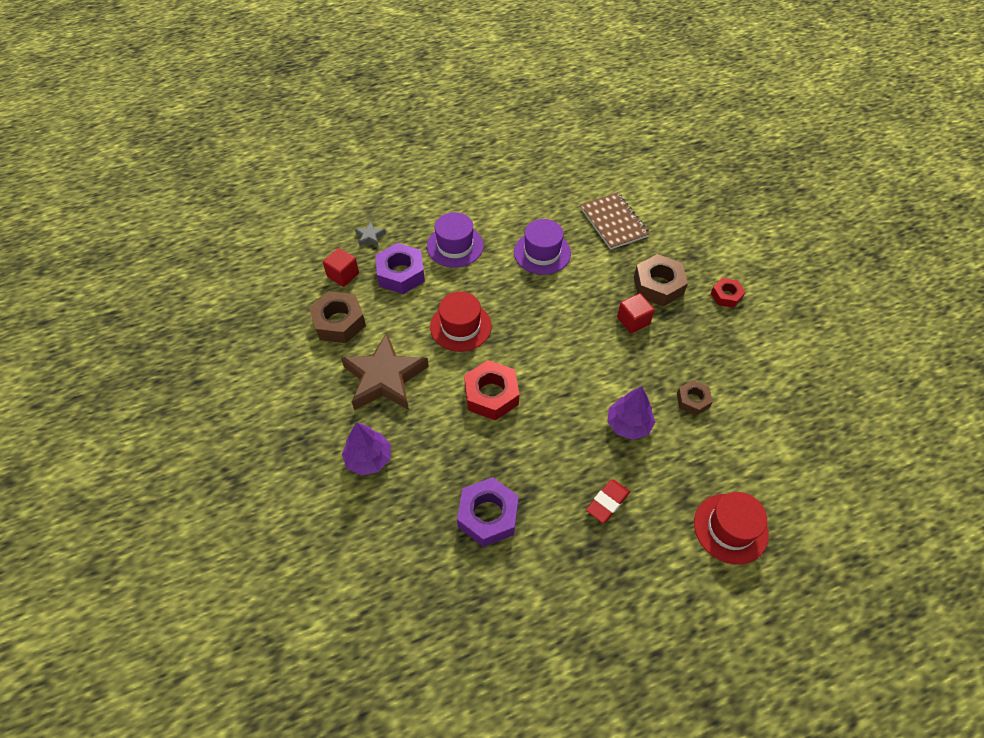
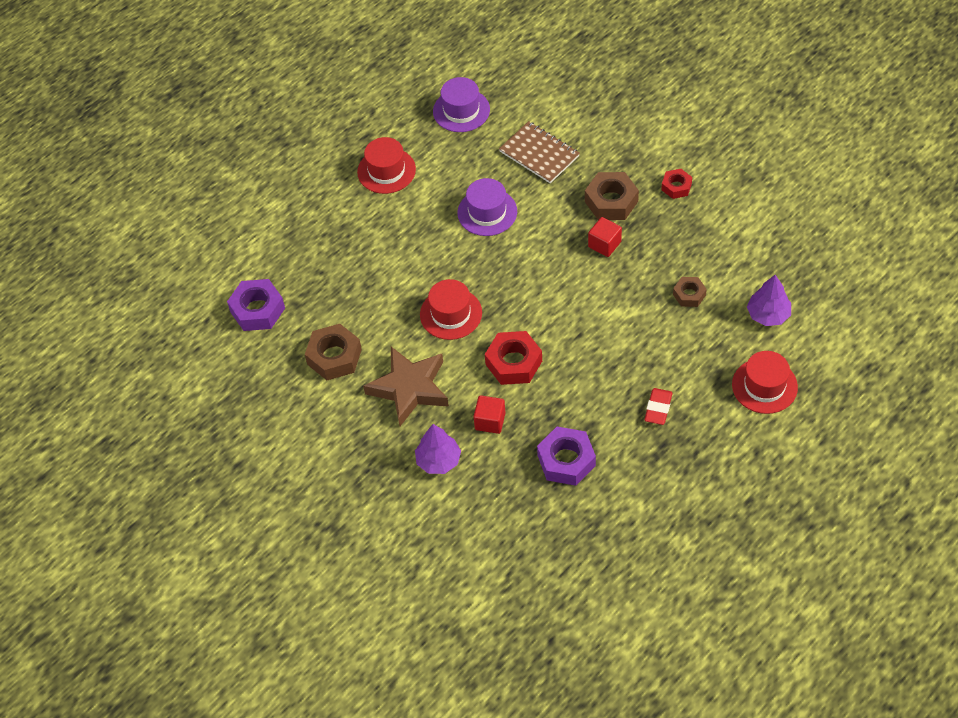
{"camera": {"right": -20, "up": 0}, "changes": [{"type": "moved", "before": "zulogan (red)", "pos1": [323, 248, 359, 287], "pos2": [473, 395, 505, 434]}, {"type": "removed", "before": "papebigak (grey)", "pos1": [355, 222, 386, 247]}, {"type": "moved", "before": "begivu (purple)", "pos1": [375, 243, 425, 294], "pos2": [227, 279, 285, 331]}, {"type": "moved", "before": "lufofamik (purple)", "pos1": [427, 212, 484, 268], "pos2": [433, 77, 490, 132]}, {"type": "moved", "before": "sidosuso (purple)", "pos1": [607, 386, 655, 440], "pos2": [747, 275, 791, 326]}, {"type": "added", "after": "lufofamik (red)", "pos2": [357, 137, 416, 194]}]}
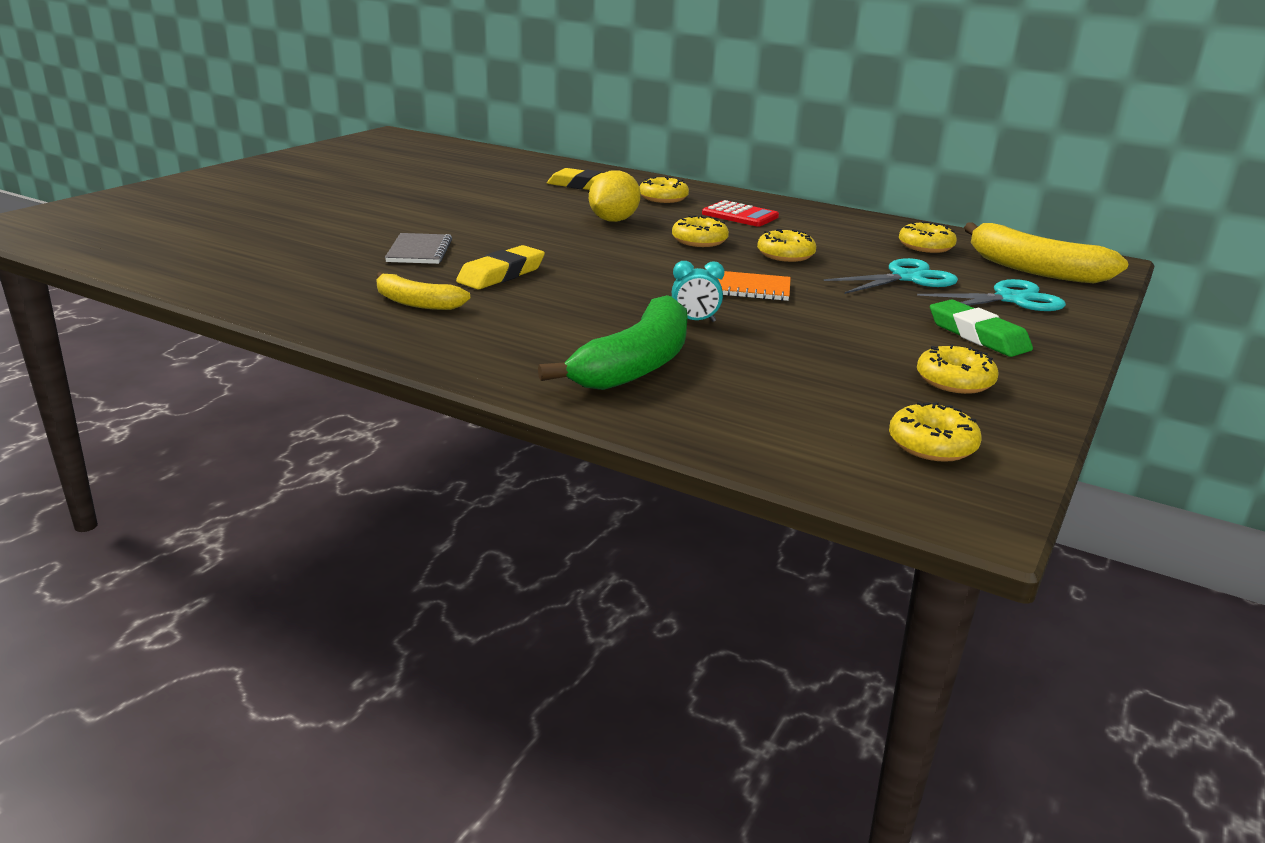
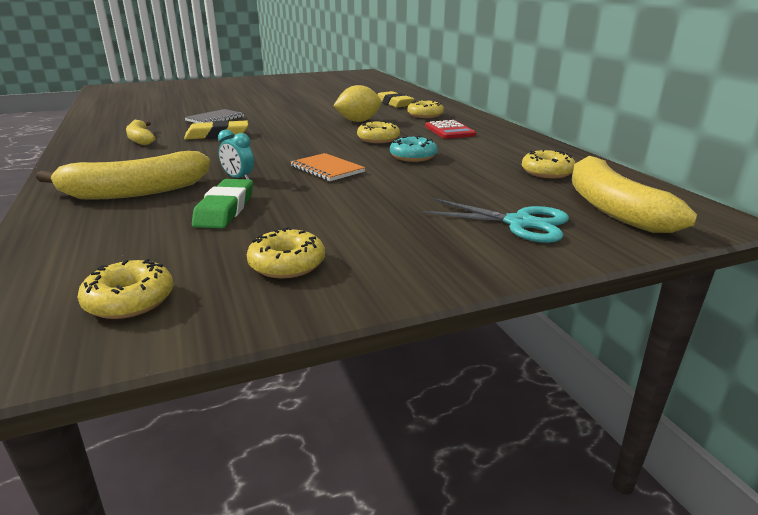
{"camera": {"right": 40, "up": 0}, "changes": [{"type": "recoloured", "before": "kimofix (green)", "after": "kimofix (yellow)", "pos1": [538, 295, 688, 390], "pos2": [36, 151, 210, 200]}, {"type": "recoloured", "before": "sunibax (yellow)", "after": "sunibax (turquoise)", "pos1": [757, 229, 816, 262], "pos2": [390, 136, 438, 162]}, {"type": "removed", "before": "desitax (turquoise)", "pos1": [824, 258, 958, 294]}, {"type": "moved", "before": "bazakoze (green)", "pos1": [930, 299, 1033, 357], "pos2": [192, 179, 253, 228]}]}
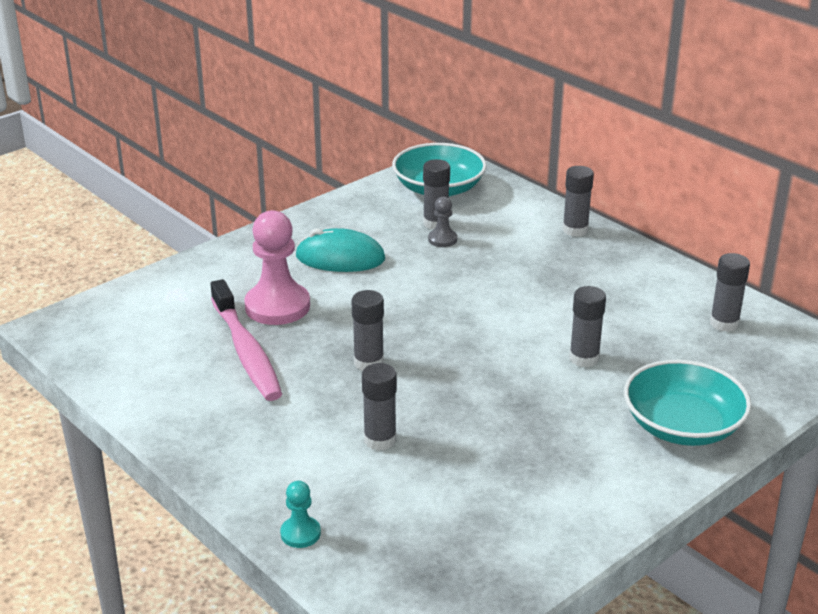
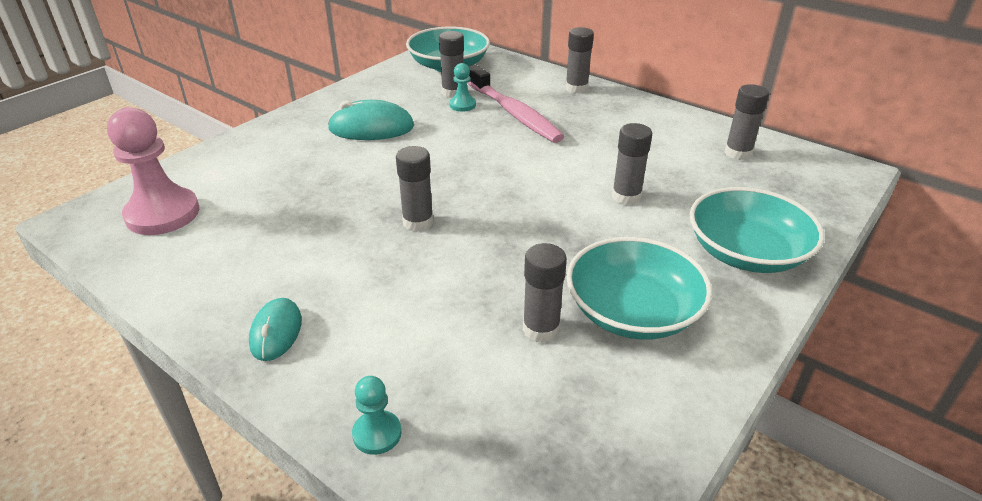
{"camera": {"right": -10, "up": 5}, "changes": [{"type": "moved", "before": "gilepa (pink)", "pos1": [211, 279, 282, 401], "pos2": [467, 64, 564, 143]}, {"type": "moved", "before": "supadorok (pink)", "pos1": [244, 210, 310, 325], "pos2": [107, 107, 199, 235]}, {"type": "moved", "before": "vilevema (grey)", "pos1": [362, 363, 397, 451], "pos2": [523, 243, 567, 343]}, {"type": "recoloured", "before": "supadorok (grey)", "after": "supadorok (turquoise)", "pos1": [428, 197, 457, 247], "pos2": [449, 63, 476, 111]}, {"type": "added", "after": "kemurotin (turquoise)", "pos2": [249, 298, 302, 361]}, {"type": "added", "after": "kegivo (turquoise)", "pos2": [566, 237, 712, 340]}]}
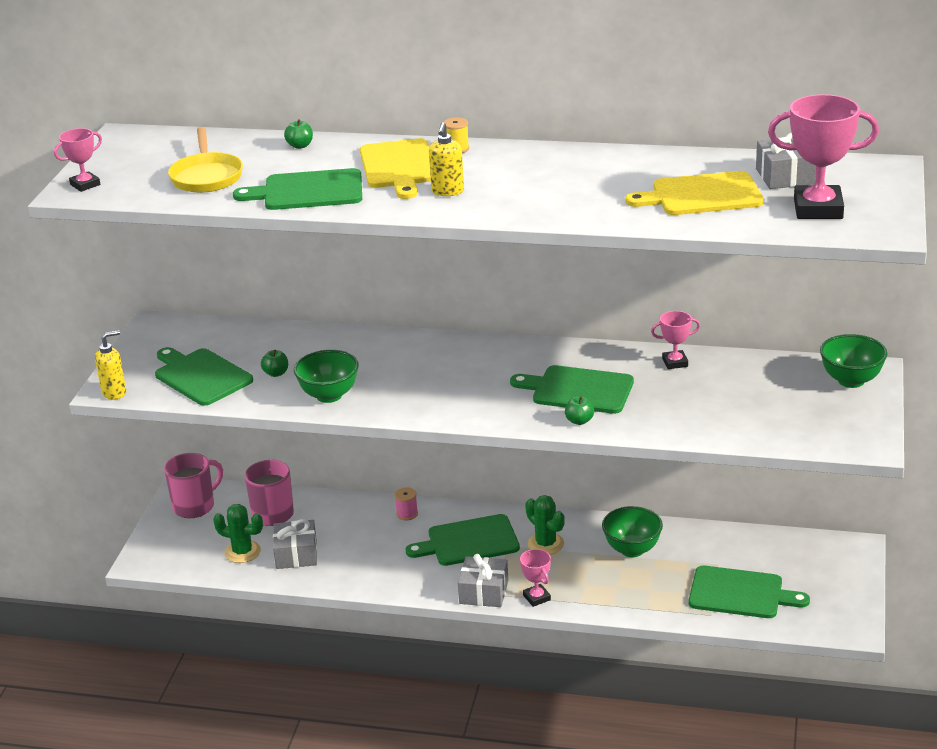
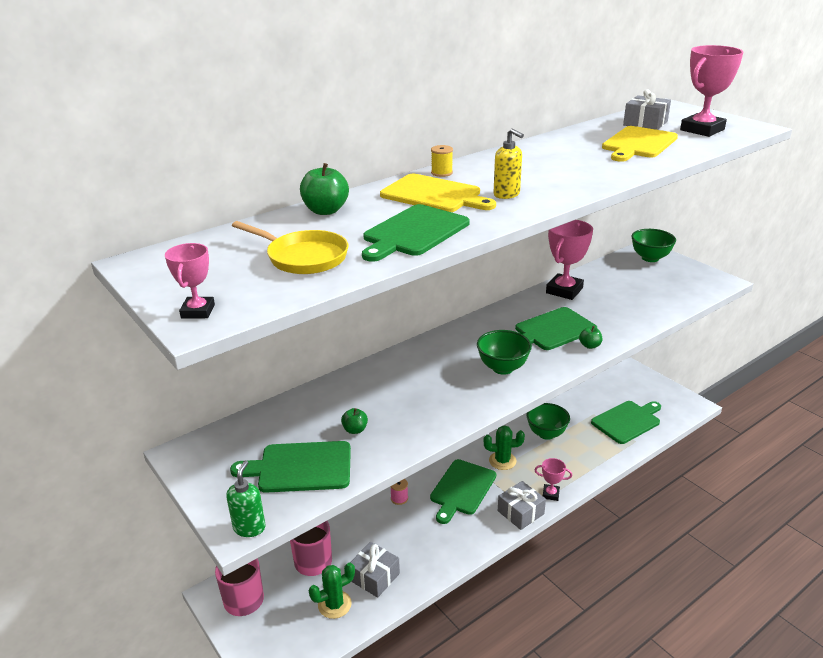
{"camera": {"right": -50, "up": 0}, "changes": [{"type": "recoloured", "before": "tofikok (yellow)", "after": "tofikok (green)", "pos1": [95, 330, 126, 400], "pos2": [226, 460, 266, 537]}, {"type": "resized", "before": "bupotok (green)", "pos1": [284, 119, 313, 149], "pos2": [300, 163, 349, 215], "scale": 1.72}, {"type": "moved", "before": "kegivo (green)", "pos1": [294, 350, 359, 403], "pos2": [477, 330, 532, 375]}, {"type": "resized", "before": "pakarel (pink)", "pos1": [651, 311, 700, 369], "pos2": [546, 220, 593, 300], "scale": 1.86}]}
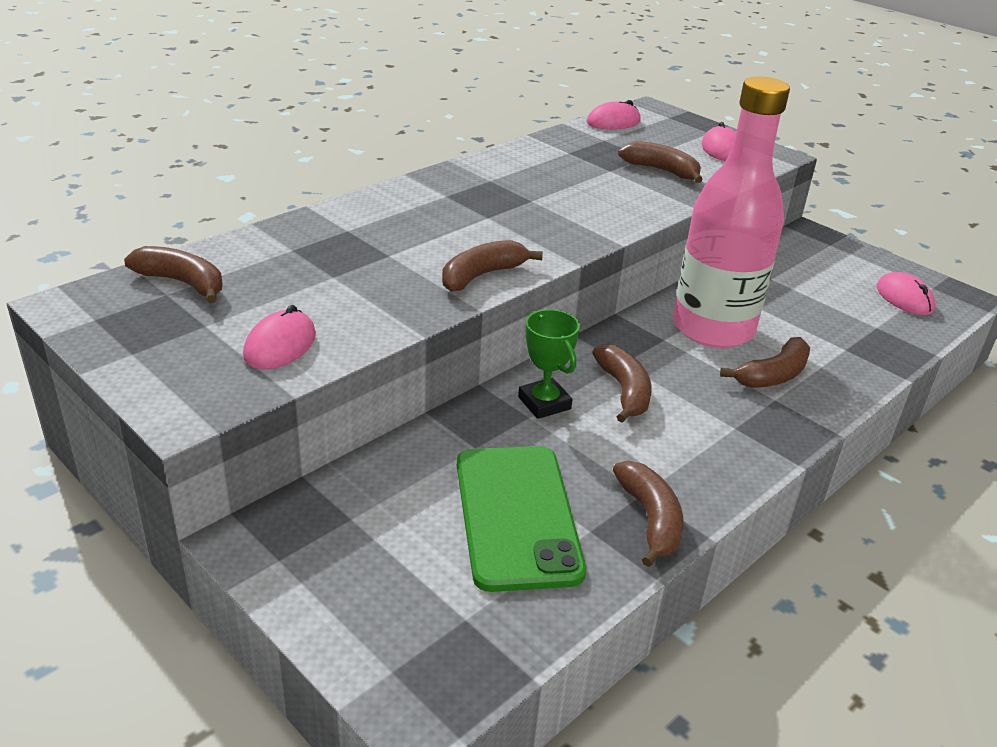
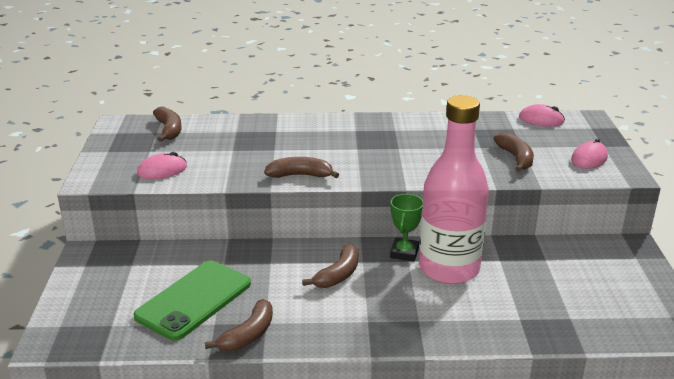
{"camera": {"right": 45, "up": -5}, "changes": [{"type": "moved", "before": "pakarel (green)", "pos1": [518, 309, 580, 419], "pos2": [390, 194, 423, 262]}, {"type": "removed", "before": "kimofix (brown)", "pos1": [720, 337, 810, 388]}, {"type": "removed", "before": "kemurotin (pink)", "pos1": [877, 272, 935, 315]}]}
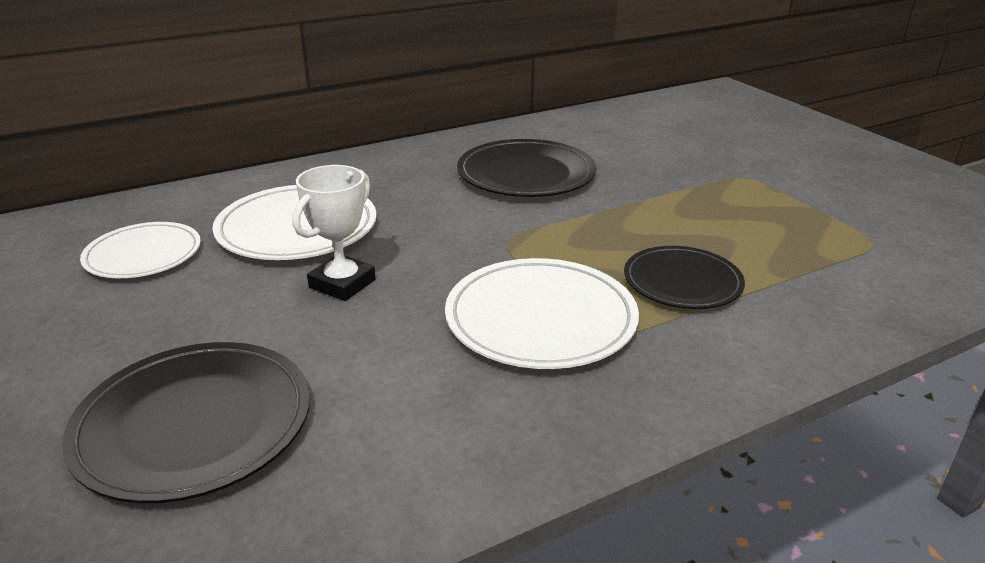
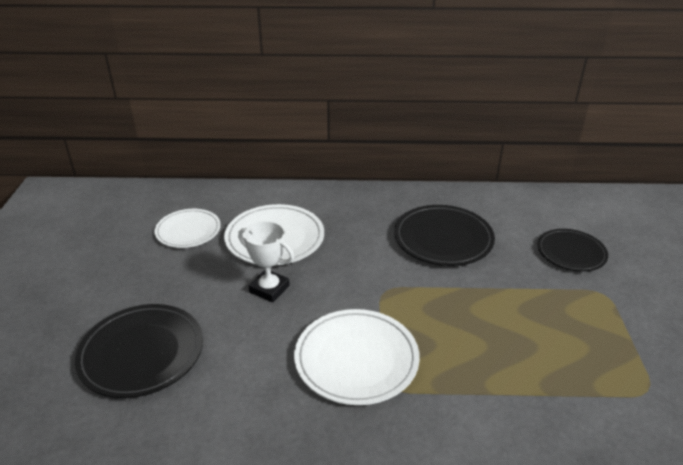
{"camera": {"right": 30, "up": 5}, "changes": [{"type": "turned", "before": "pakarel (white)", "pos1": [292, 165, 376, 301], "pos2": [238, 221, 294, 303], "turn": 60}, {"type": "moved", "before": "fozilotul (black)", "pos1": [624, 246, 745, 309], "pos2": [537, 229, 608, 272]}]}
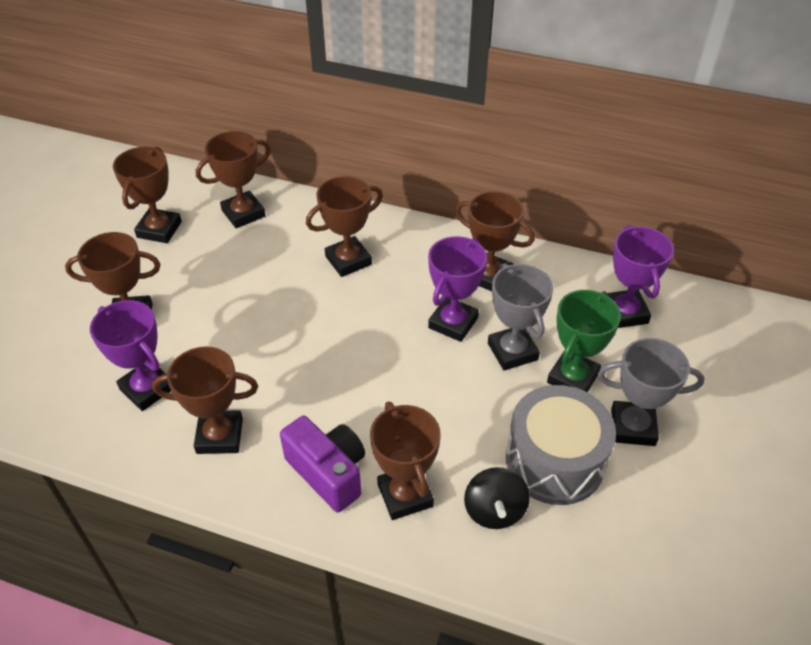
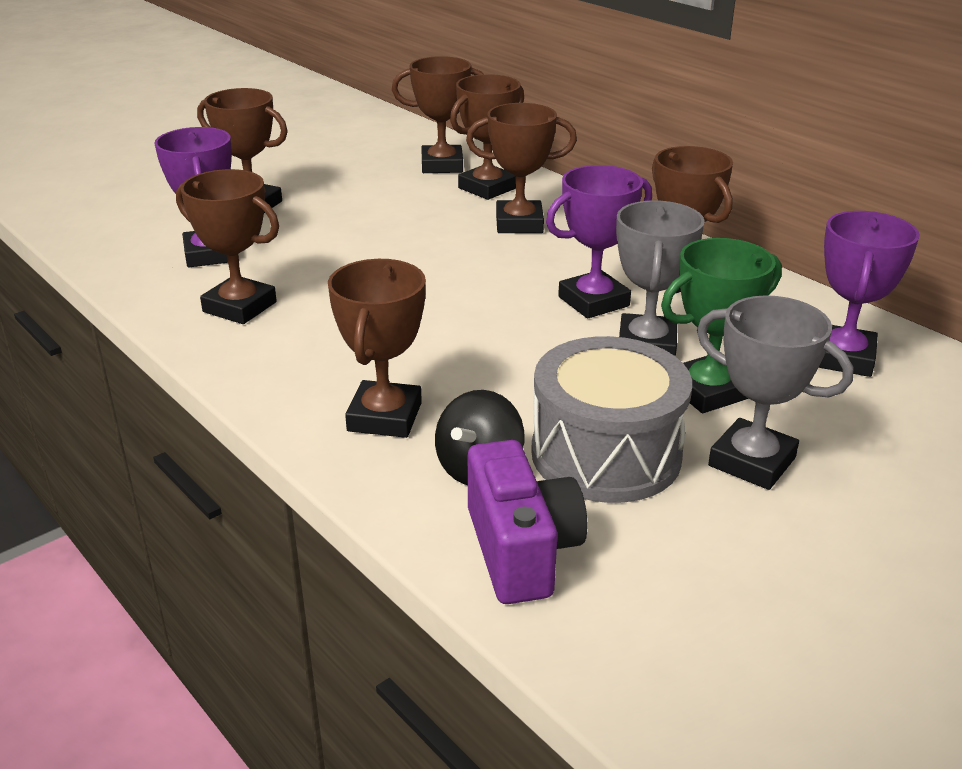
{"camera": {"right": 30, "up": -15}, "changes": [{"type": "moved", "before": "pakarel (brown)", "pos1": [113, 147, 182, 243], "pos2": [450, 74, 524, 200]}, {"type": "moved", "before": "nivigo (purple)", "pos1": [280, 416, 365, 513], "pos2": [468, 440, 587, 604]}]}
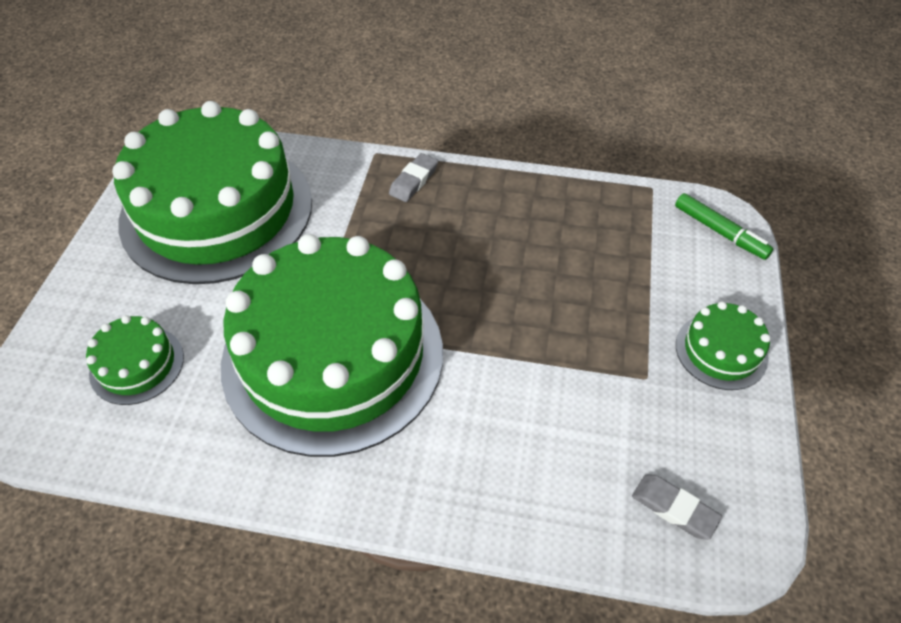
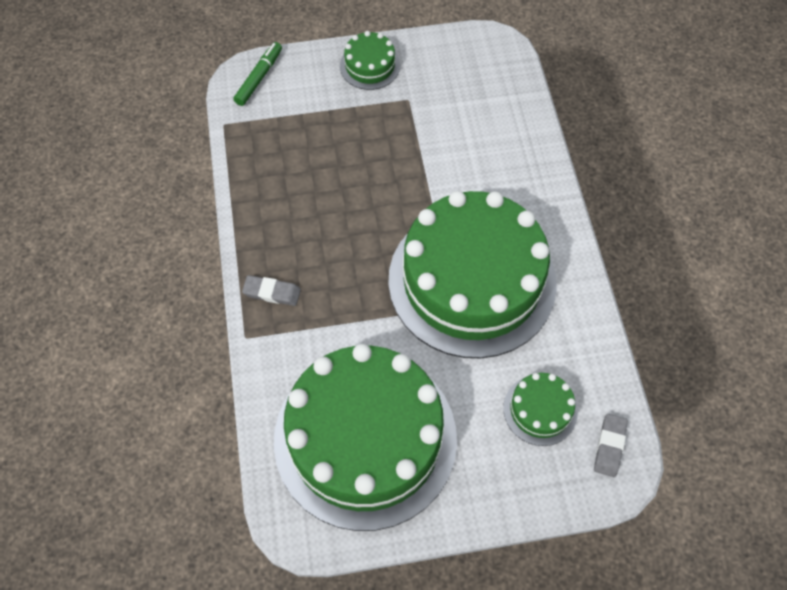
{"camera": {"right": -110, "up": 10}, "changes": [{"type": "moved", "before": "bazakoze (grey)", "pos1": [632, 475, 722, 540], "pos2": [594, 414, 628, 477]}]}
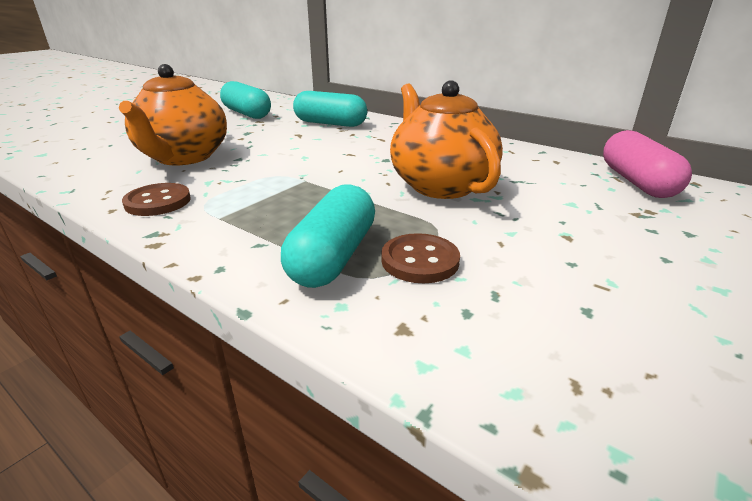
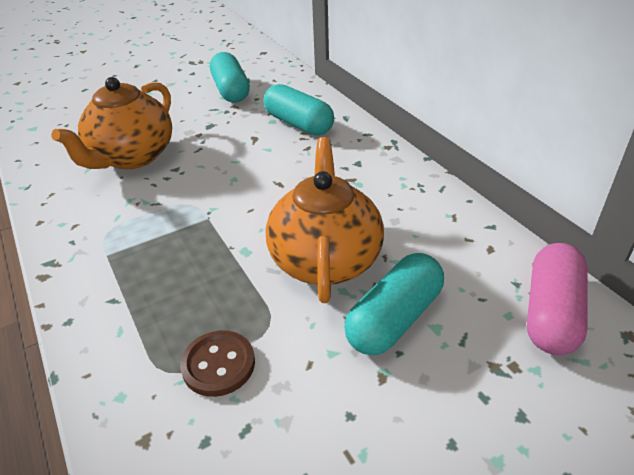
{"camera": {"right": 25, "up": 10}, "changes": [{"type": "removed", "before": "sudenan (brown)", "pos1": [122, 183, 191, 216]}, {"type": "moved", "before": "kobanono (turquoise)", "pos1": [281, 184, 375, 288], "pos2": [344, 253, 444, 355]}]}
